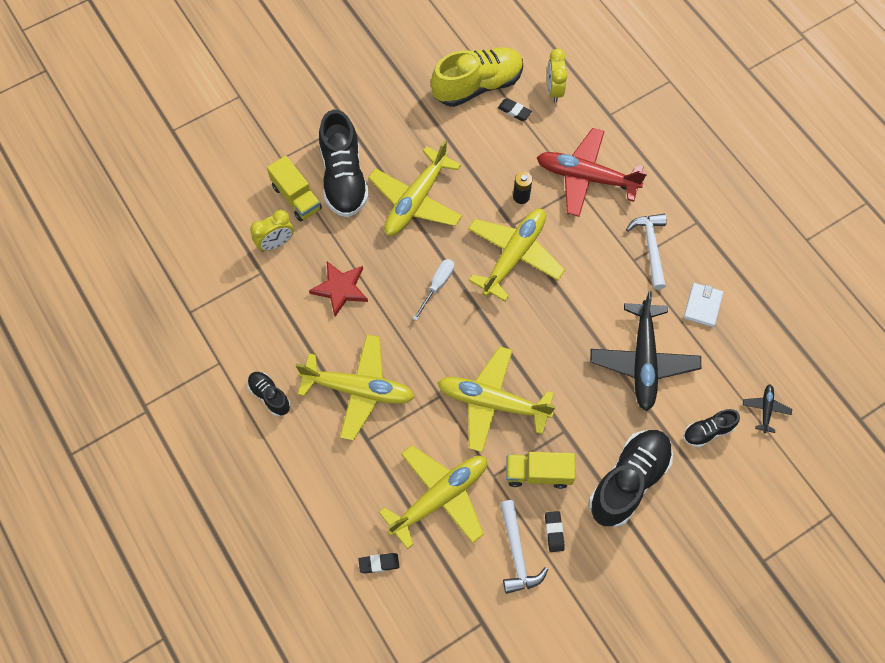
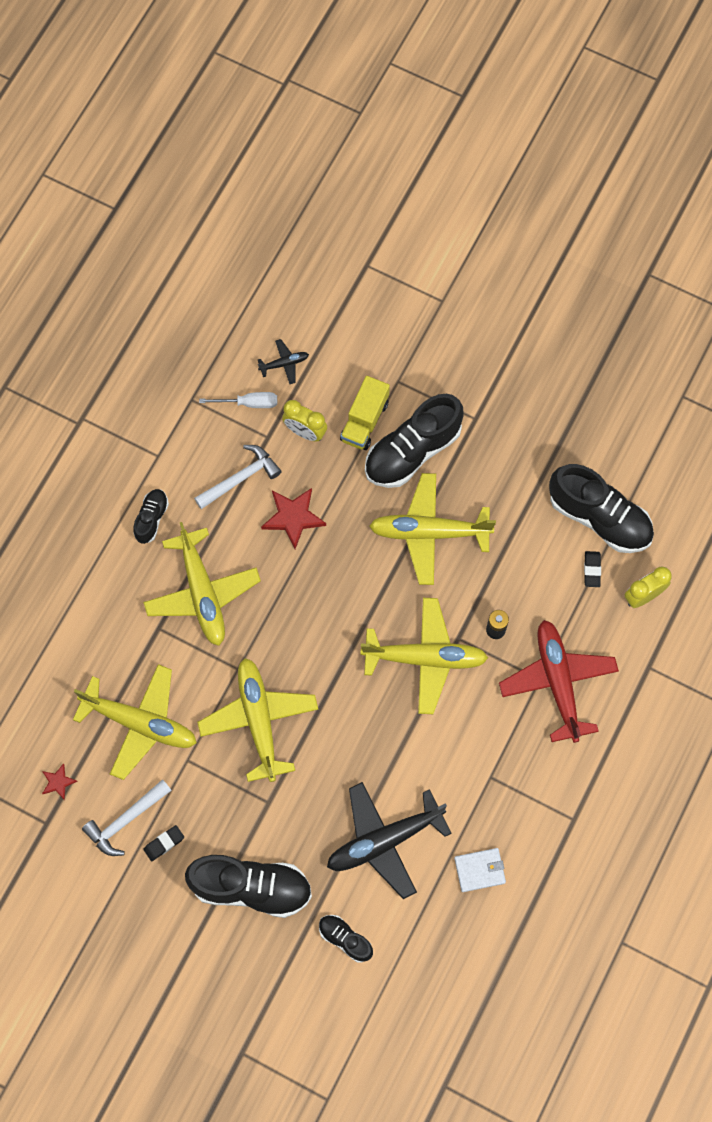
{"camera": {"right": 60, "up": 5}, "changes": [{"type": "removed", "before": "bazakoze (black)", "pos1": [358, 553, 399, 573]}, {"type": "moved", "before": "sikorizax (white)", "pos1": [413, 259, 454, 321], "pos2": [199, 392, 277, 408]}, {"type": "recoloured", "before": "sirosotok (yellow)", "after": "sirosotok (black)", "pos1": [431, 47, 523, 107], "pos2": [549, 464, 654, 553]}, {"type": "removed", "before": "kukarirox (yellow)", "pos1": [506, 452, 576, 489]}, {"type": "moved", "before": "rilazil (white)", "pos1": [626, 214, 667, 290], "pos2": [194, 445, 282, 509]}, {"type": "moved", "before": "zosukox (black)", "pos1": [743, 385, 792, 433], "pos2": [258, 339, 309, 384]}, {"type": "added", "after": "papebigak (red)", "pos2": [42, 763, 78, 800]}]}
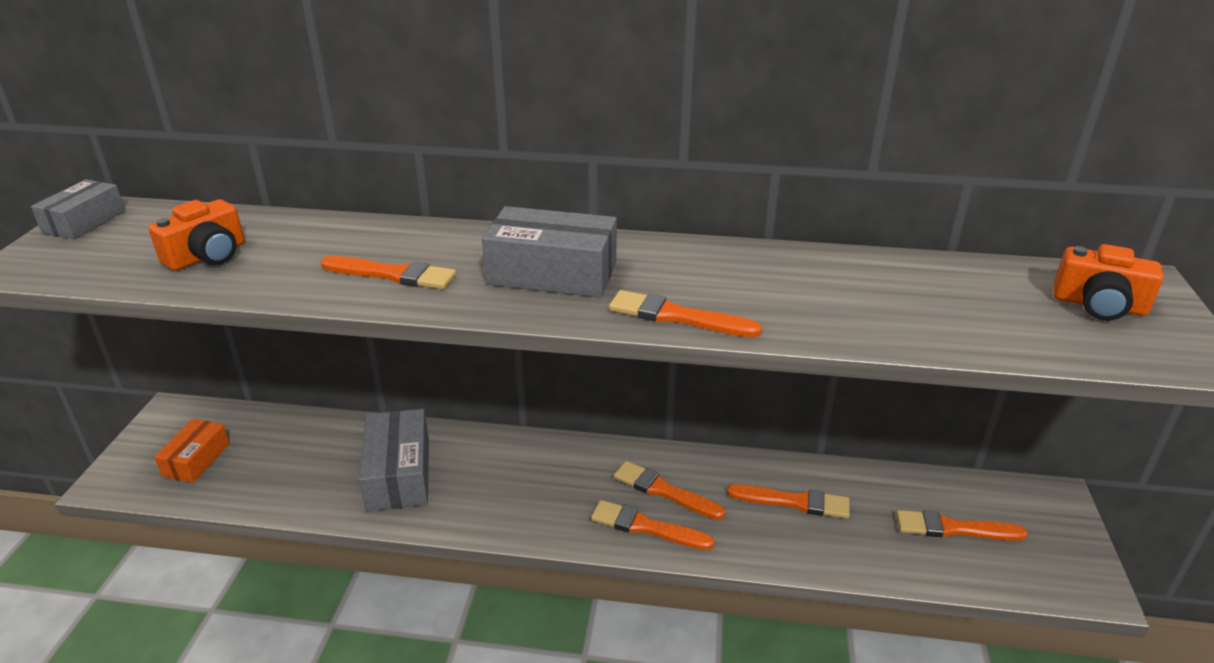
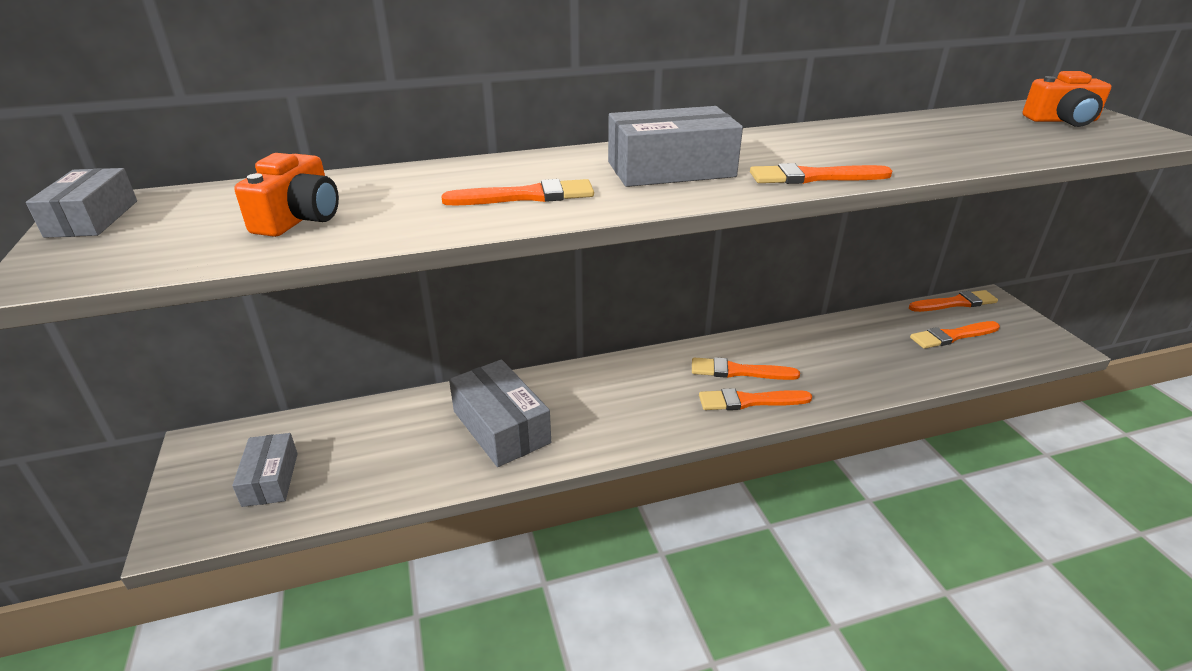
{"camera": {"right": -25, "up": 0}, "changes": [{"type": "recoloured", "before": "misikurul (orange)", "after": "misikurul (grey)", "pos1": [154, 419, 230, 483], "pos2": [232, 433, 298, 507]}, {"type": "moved", "before": "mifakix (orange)", "pos1": [727, 484, 850, 518], "pos2": [909, 290, 998, 312]}]}
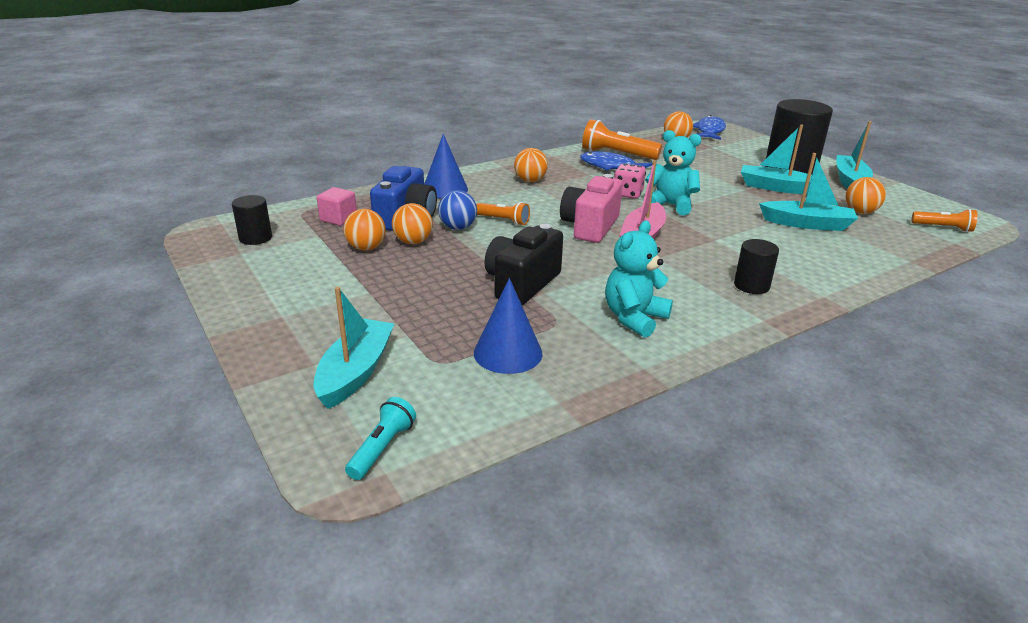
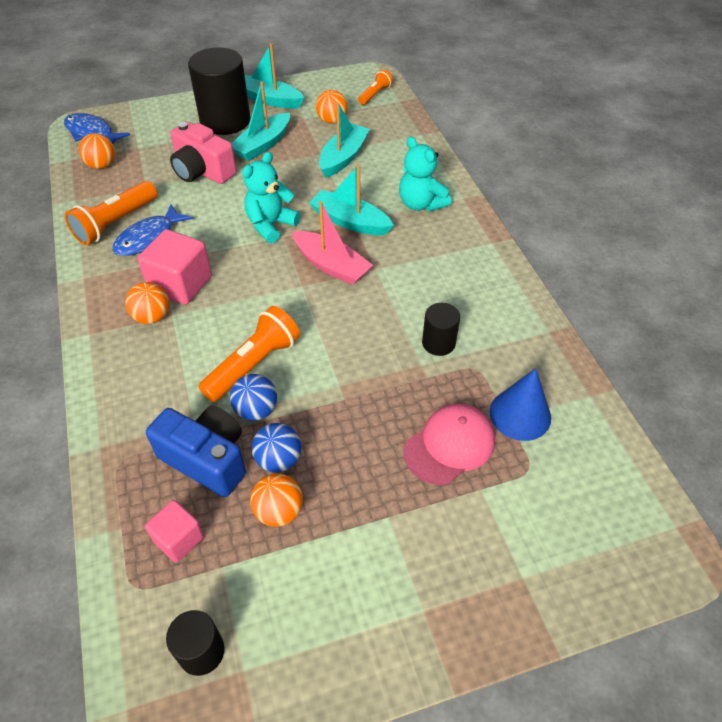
{"camera": {"right": -75, "up": 20}, "changes": [{"type": "moved", "before": "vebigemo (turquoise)", "pos1": [313, 287, 394, 409], "pos2": [309, 164, 394, 235]}, {"type": "removed", "before": "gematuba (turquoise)", "pos1": [345, 397, 416, 480]}, {"type": "recoloured", "before": "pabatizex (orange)", "after": "pabatizex (blue)", "pos1": [392, 203, 433, 244], "pos2": [252, 423, 301, 473]}, {"type": "removed", "before": "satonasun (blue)", "pos1": [424, 134, 468, 199]}, {"type": "resized", "before": "gematuba (orange)", "pos1": [476, 202, 530, 225], "pos2": [198, 306, 300, 402], "scale": 1.72}, {"type": "removed", "before": "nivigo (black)", "pos1": [484, 224, 563, 305]}, {"type": "moved", "before": "nivigo (pink)", "pos1": [560, 174, 623, 243], "pos2": [170, 122, 237, 184]}, {"type": "moved", "before": "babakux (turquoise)", "pos1": [605, 220, 673, 338], "pos2": [399, 137, 451, 212]}, {"type": "removed", "before": "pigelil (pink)", "pos1": [614, 164, 646, 199]}, {"type": "moved", "before": "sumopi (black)", "pos1": [734, 239, 779, 294], "pos2": [422, 303, 460, 356]}, {"type": "added", "after": "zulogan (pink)", "pos2": [138, 229, 212, 305]}, {"type": "added", "after": "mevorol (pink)", "pos2": [404, 404, 495, 485]}]}
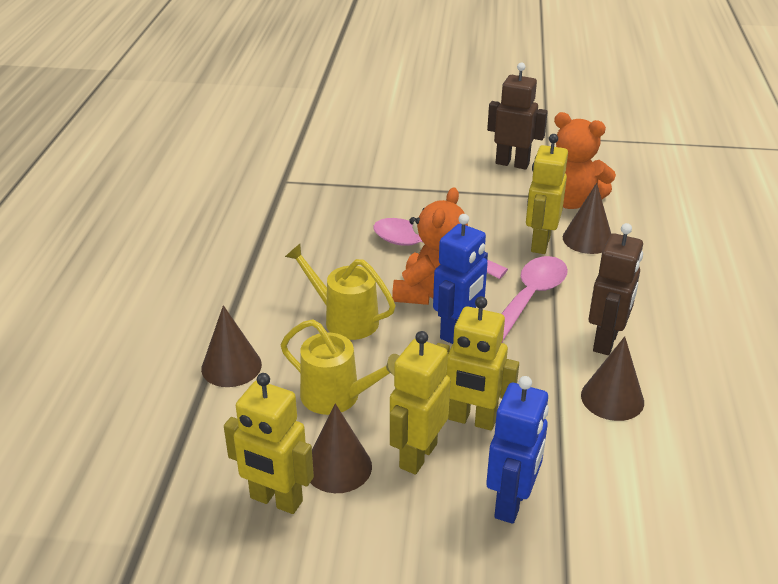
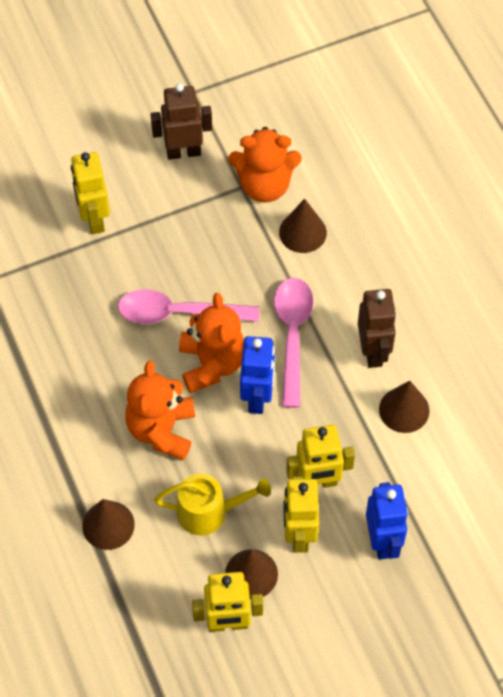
{"camera": {"right": -30, "up": 25}, "changes": [{"type": "replaced", "before": "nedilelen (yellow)", "after": "babakux (orange)", "pos1": [285, 244, 395, 340], "pos2": [125, 361, 195, 460]}, {"type": "moved", "before": "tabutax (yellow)", "pos1": [526, 134, 568, 254], "pos2": [71, 152, 110, 234]}]}
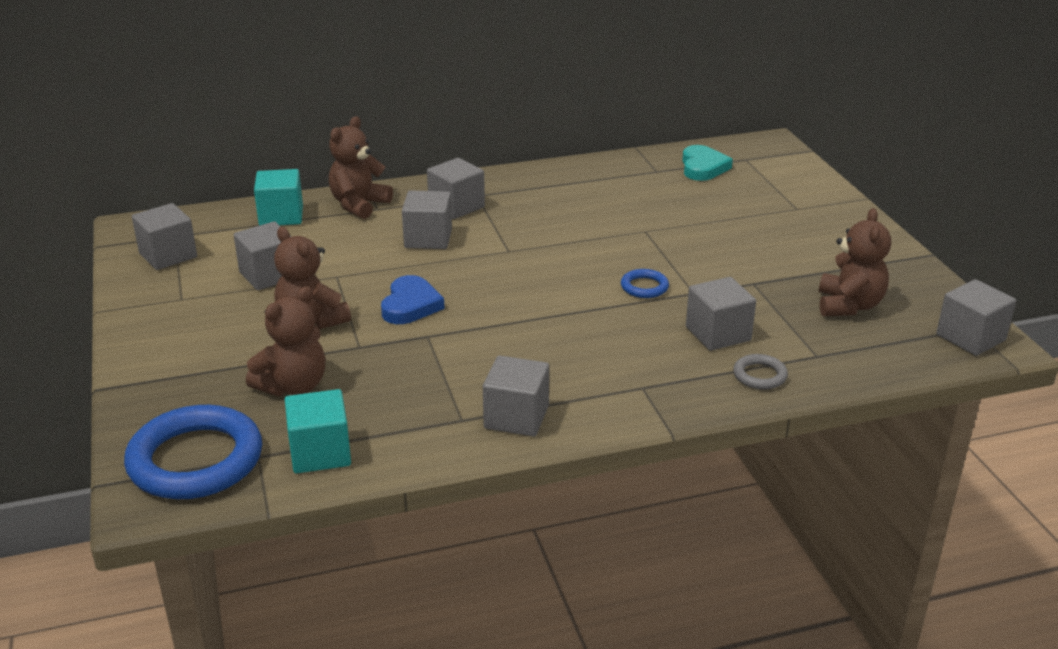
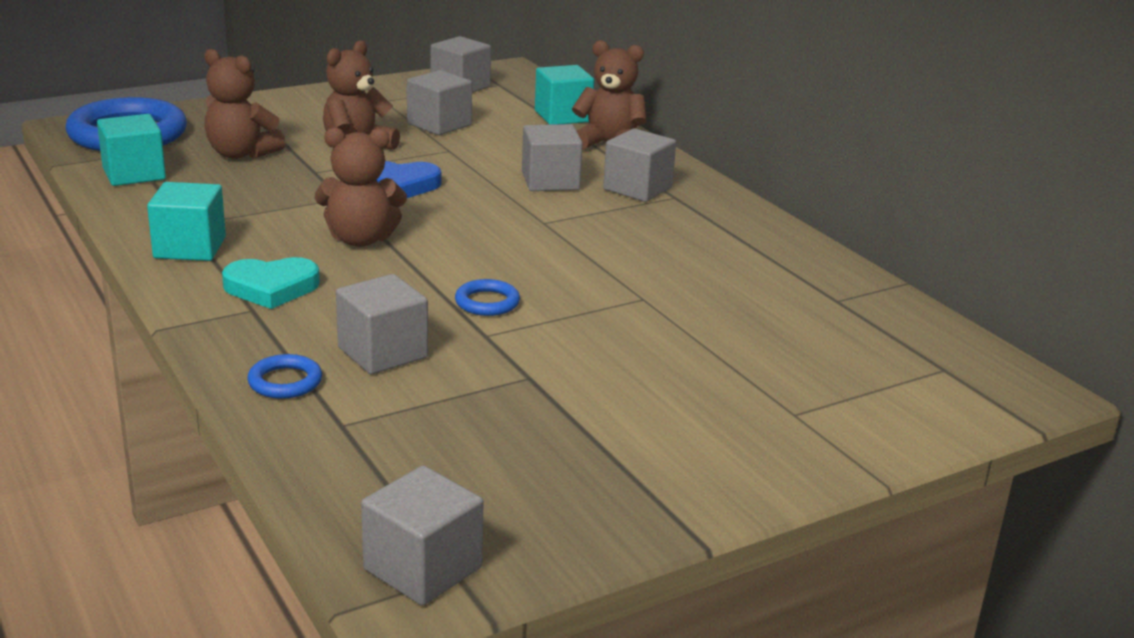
{"camera": {"right": 75, "up": -5}, "changes": [{"type": "recoloured", "before": "zulogan (grey)", "after": "zulogan (turquoise)", "pos1": [483, 355, 549, 436], "pos2": [147, 182, 226, 261]}, {"type": "moved", "before": "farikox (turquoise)", "pos1": [682, 145, 733, 181], "pos2": [222, 257, 320, 309]}, {"type": "recoloured", "before": "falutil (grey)", "after": "falutil (blue)", "pos1": [733, 354, 788, 390], "pos2": [247, 354, 322, 399]}, {"type": "moved", "before": "babakux (brown)", "pos1": [819, 208, 891, 316], "pos2": [315, 127, 407, 247]}]}
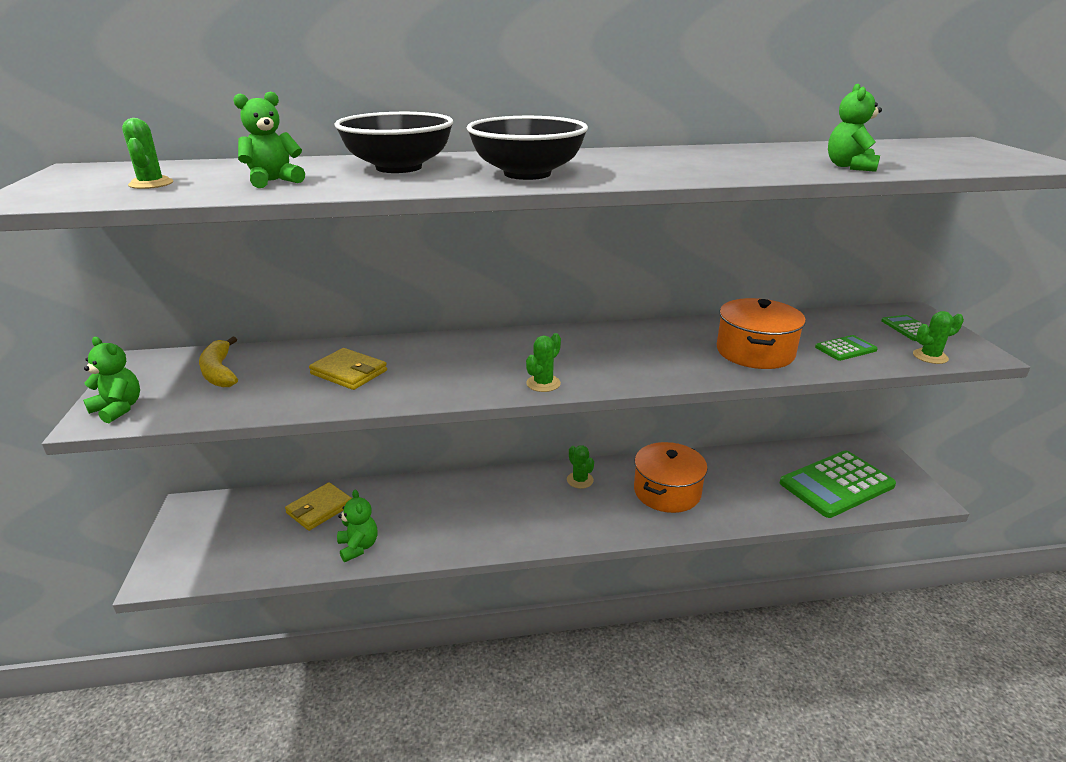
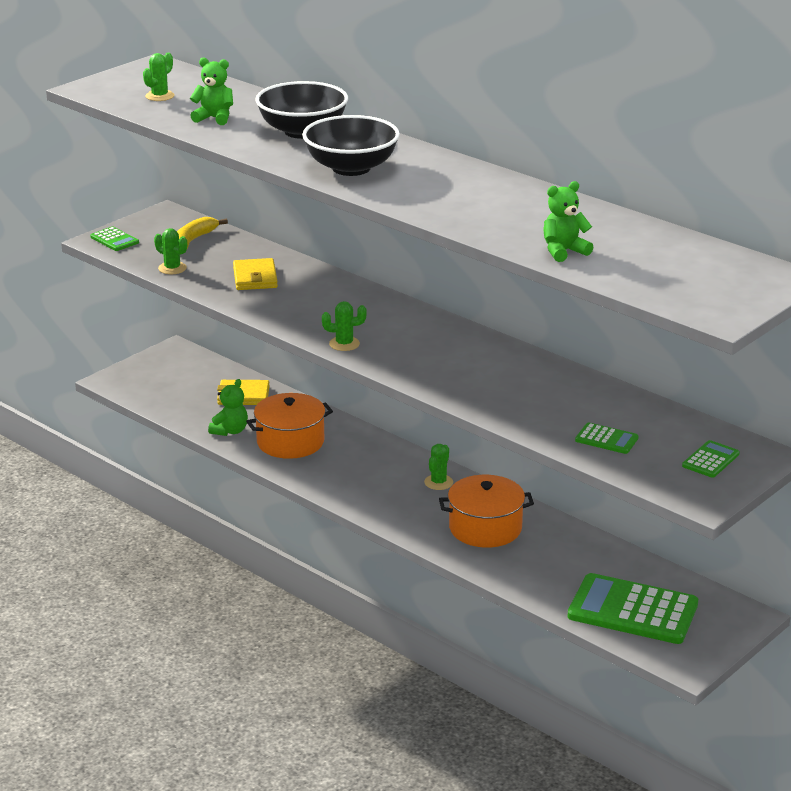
{"camera": {"right": 50, "up": 0}, "changes": [{"type": "replaced", "before": "babakux (green)", "after": "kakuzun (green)", "pos1": [83, 337, 140, 423], "pos2": [90, 227, 139, 251]}, {"type": "moved", "before": "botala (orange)", "pos1": [717, 298, 806, 369], "pos2": [246, 393, 333, 459]}, {"type": "moved", "before": "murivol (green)", "pos1": [913, 311, 964, 364], "pos2": [154, 228, 187, 274]}]}
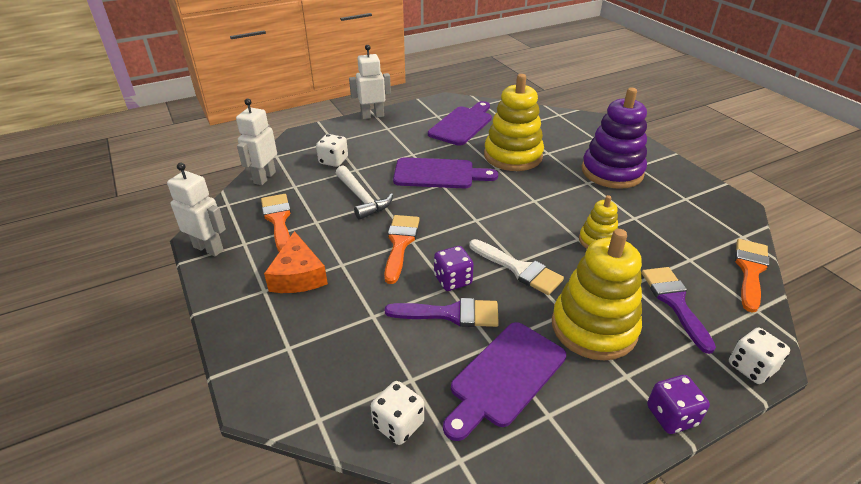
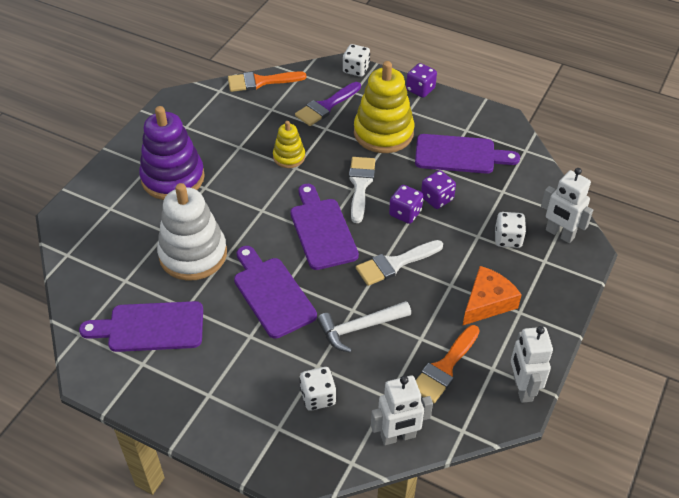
{"camera": {"right": -125, "up": 10}, "changes": [{"type": "turned", "before": "rilazil (white)", "pos1": [336, 165, 393, 220], "pos2": [317, 301, 411, 353], "turn": -135}, {"type": "moved", "before": "tabutax (white)", "pos1": [349, 45, 391, 119], "pos2": [541, 168, 593, 243]}, {"type": "moved", "before": "pigelil (white)", "pos1": [370, 381, 424, 445], "pos2": [495, 212, 526, 248]}, {"type": "recoloured", "before": "mifakix (orange)", "after": "mifakix (white)", "pos1": [384, 215, 420, 284], "pos2": [356, 240, 443, 286]}, {"type": "replaced", "before": "mifakix (purple)", "after": "pigelil (purple)", "pos1": [385, 298, 499, 327], "pos2": [421, 170, 456, 209]}, {"type": "recoloured", "before": "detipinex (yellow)", "after": "detipinex (white)", "pos1": [484, 74, 544, 171], "pos2": [157, 183, 227, 281]}, {"type": "added", "after": "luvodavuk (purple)", "pos2": [290, 184, 359, 270]}]}
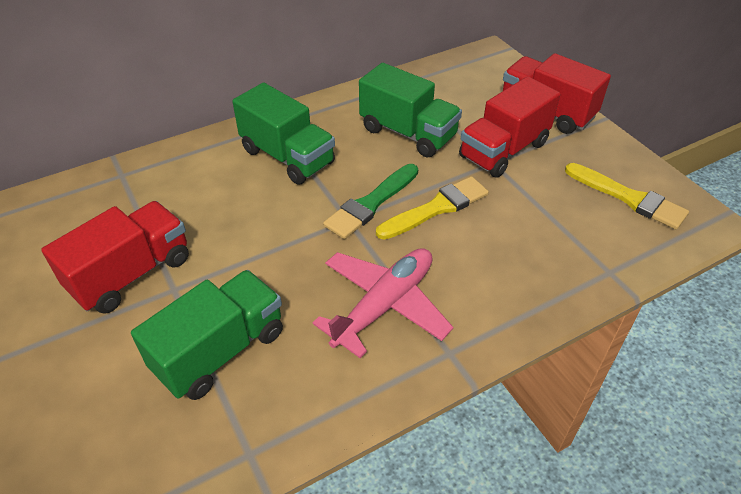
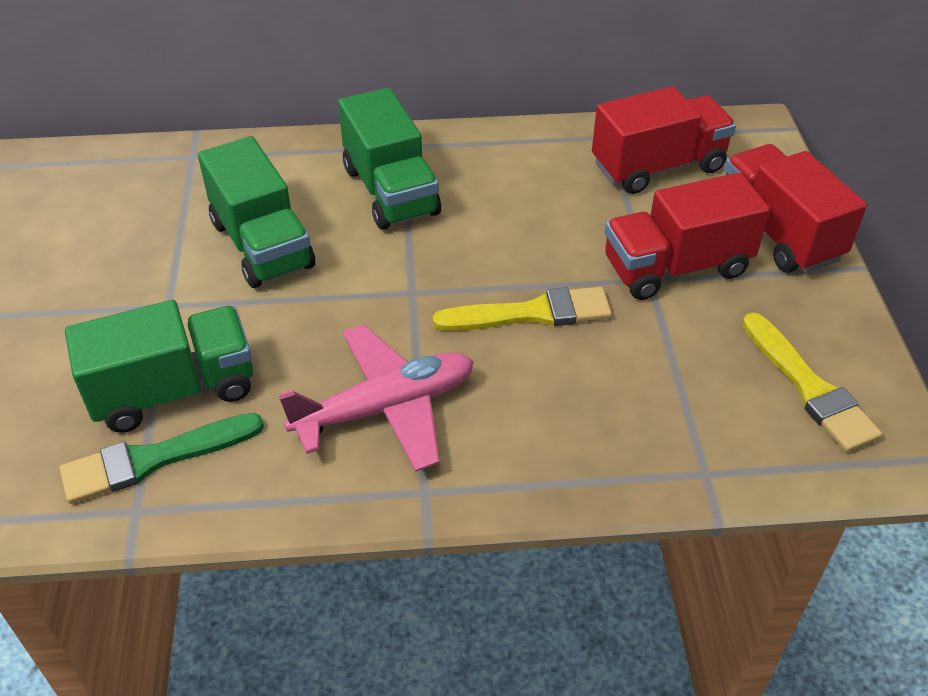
{"camera": {"right": 25, "up": 0}, "changes": [{"type": "moved", "before": "kukarirox (red)", "pos1": [41, 201, 189, 314], "pos2": [592, 86, 736, 194]}, {"type": "moved", "before": "mifakix (green)", "pos1": [323, 164, 418, 239], "pos2": [60, 413, 264, 504]}, {"type": "moved", "before": "kukarirox (green)", "pos1": [359, 63, 462, 157], "pos2": [198, 136, 315, 288]}]}
